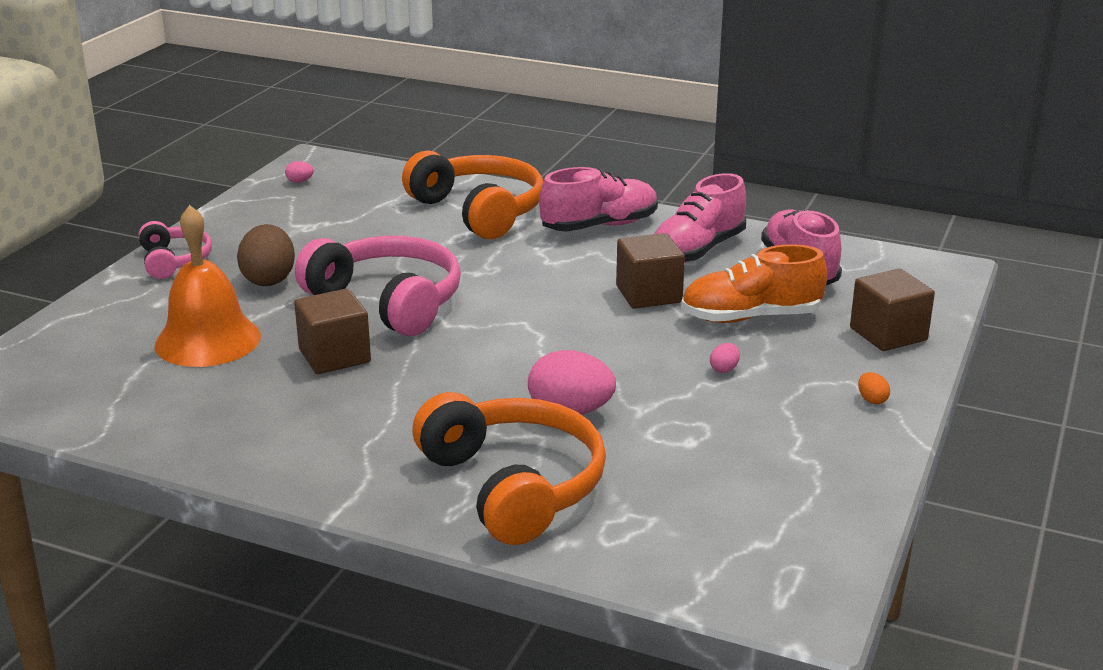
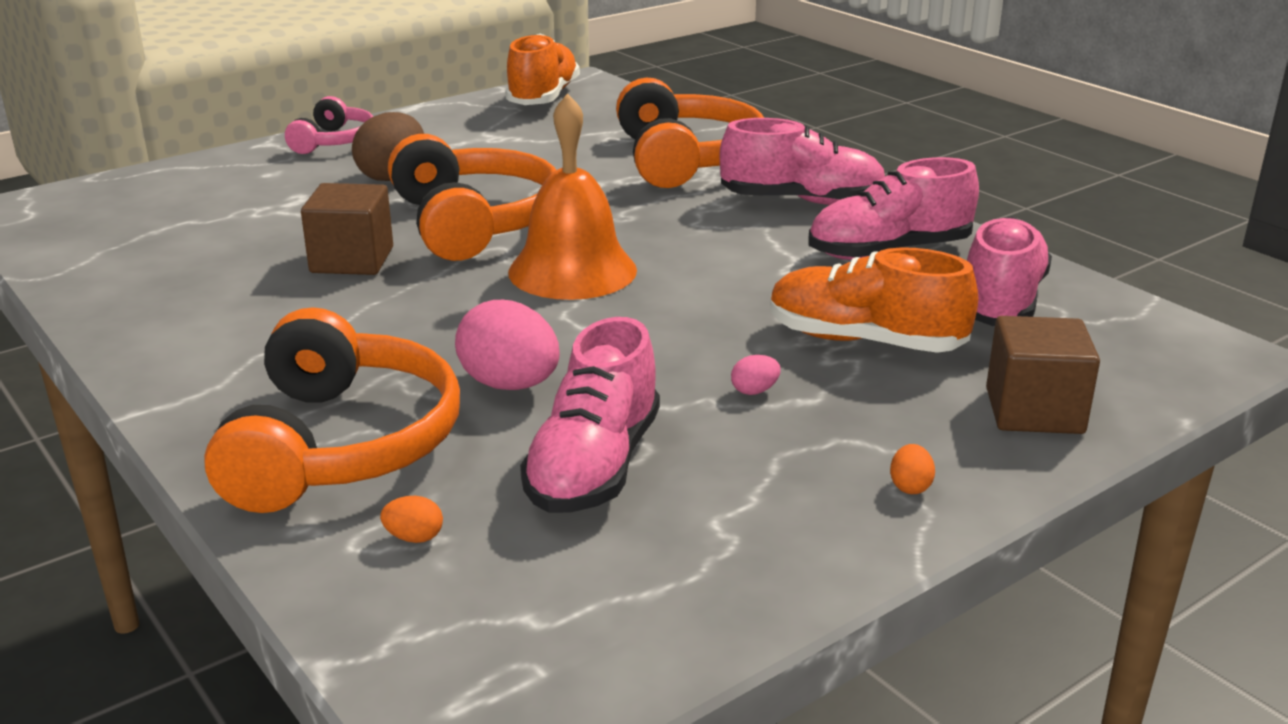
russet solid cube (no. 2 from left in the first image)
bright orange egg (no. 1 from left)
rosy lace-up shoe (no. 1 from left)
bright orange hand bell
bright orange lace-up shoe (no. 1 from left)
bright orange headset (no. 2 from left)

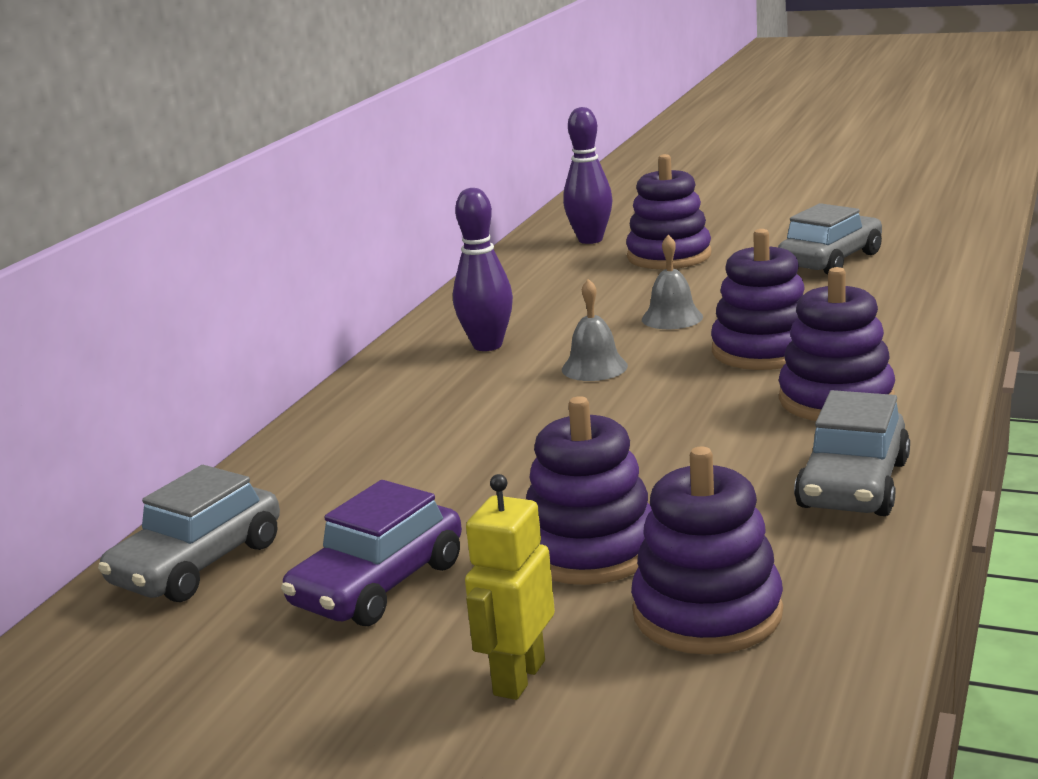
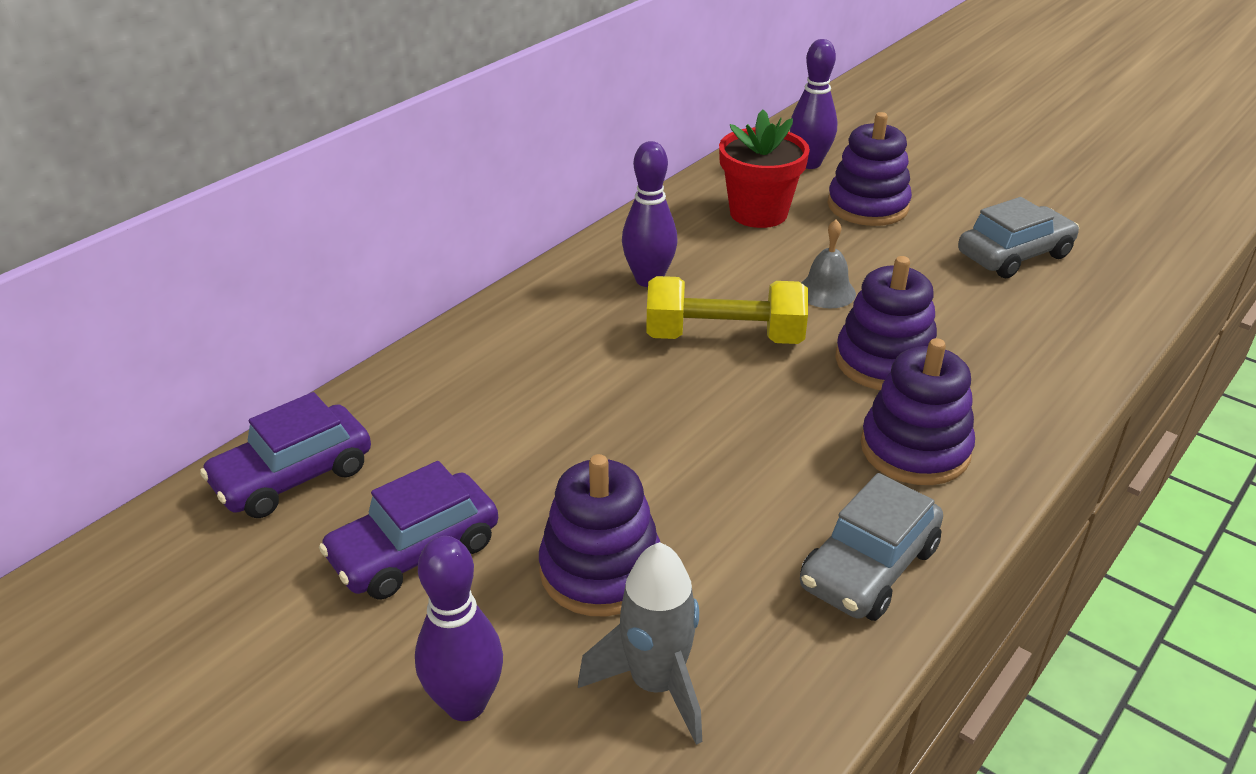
scarlet plant pot
purple tenpin (no. 1 from left)
bright yellow hand weight
gray spaceship
purple automobile (no. 1 from left)

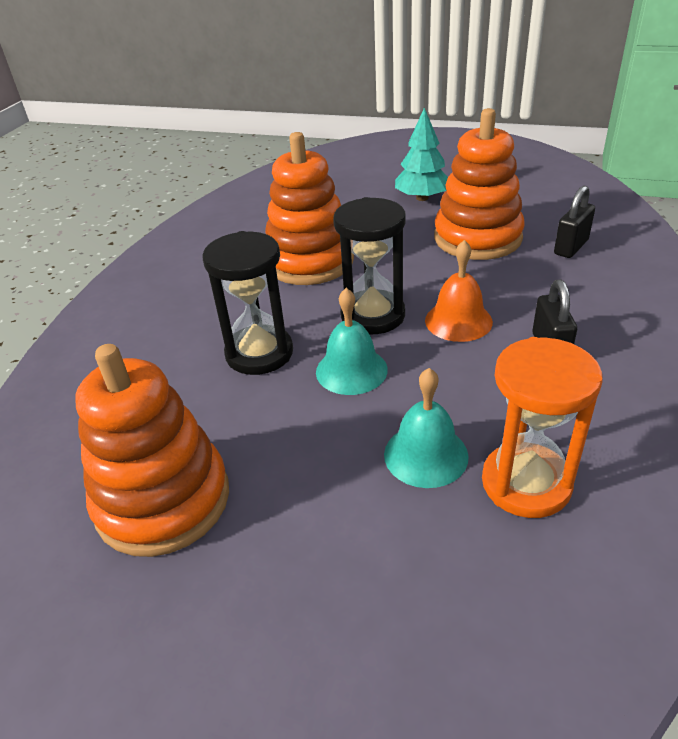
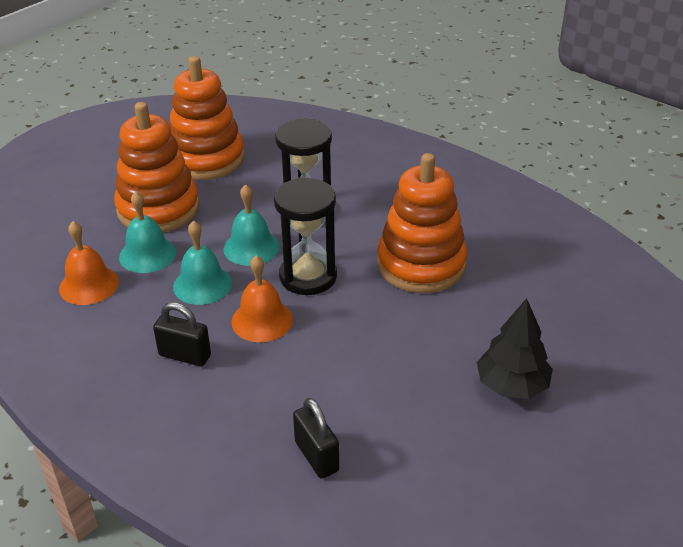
aqua hand bell (no. 2 from left)
bright orange stacking toy (no. 1 from left)
bright orange hand bell (no. 1 from left)
jet-black fir tree

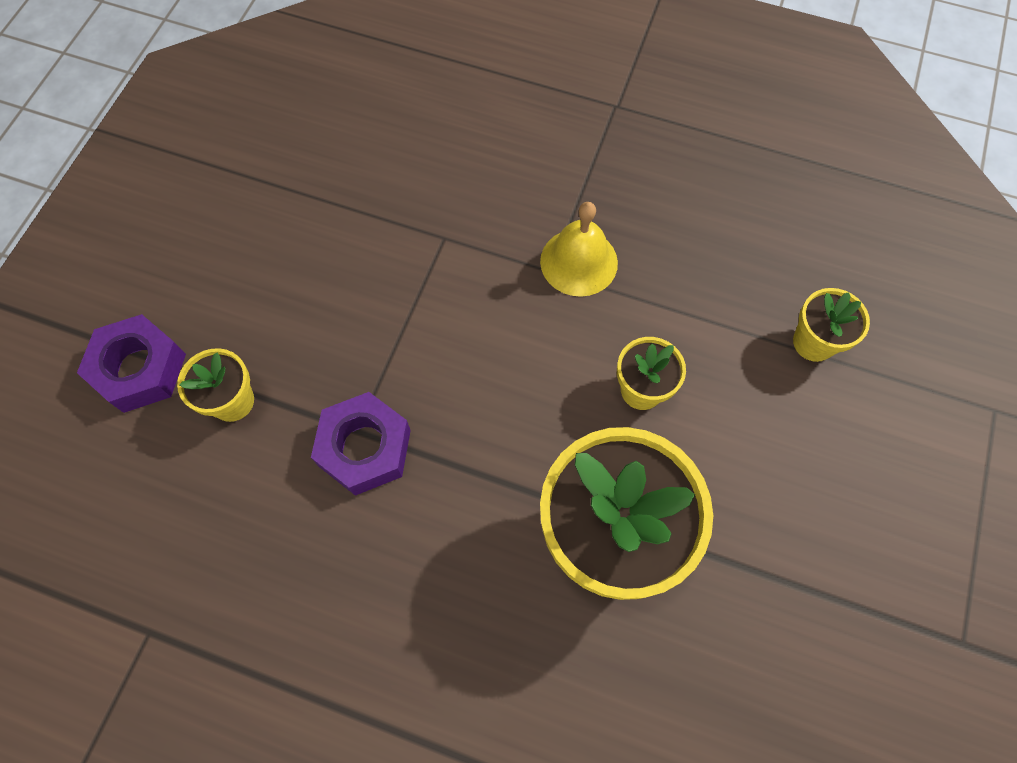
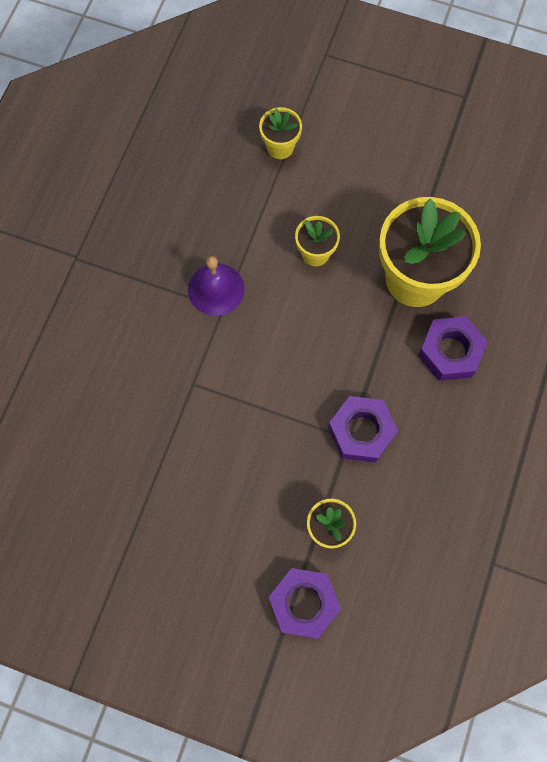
purple hexagon nut (no. 3 from left)
purple hand bell

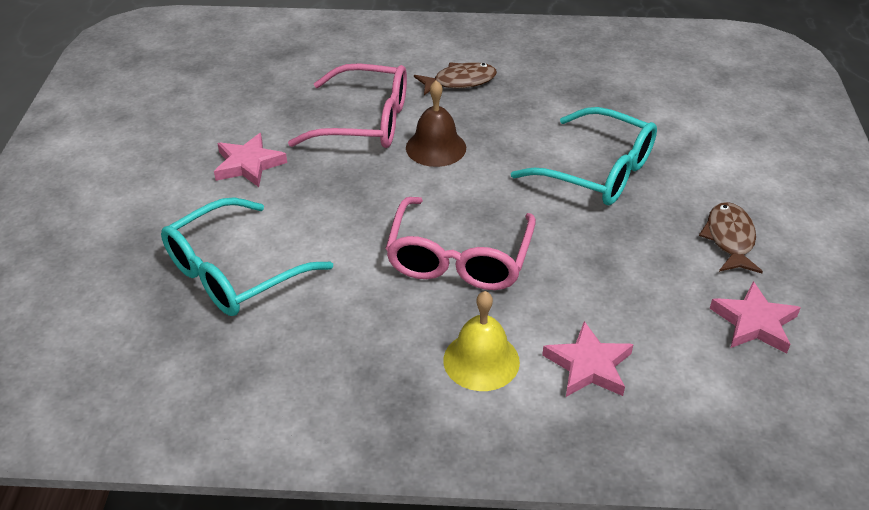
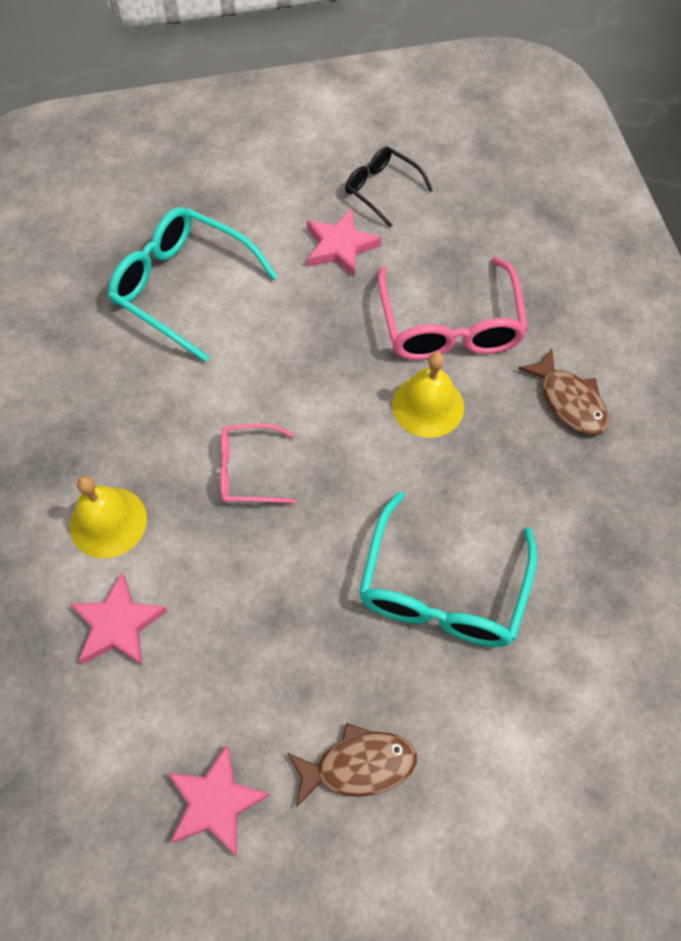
jet-black spectacles
bright yellow hand bell (no. 2 from left)
rosy spectacles (no. 1 from left)

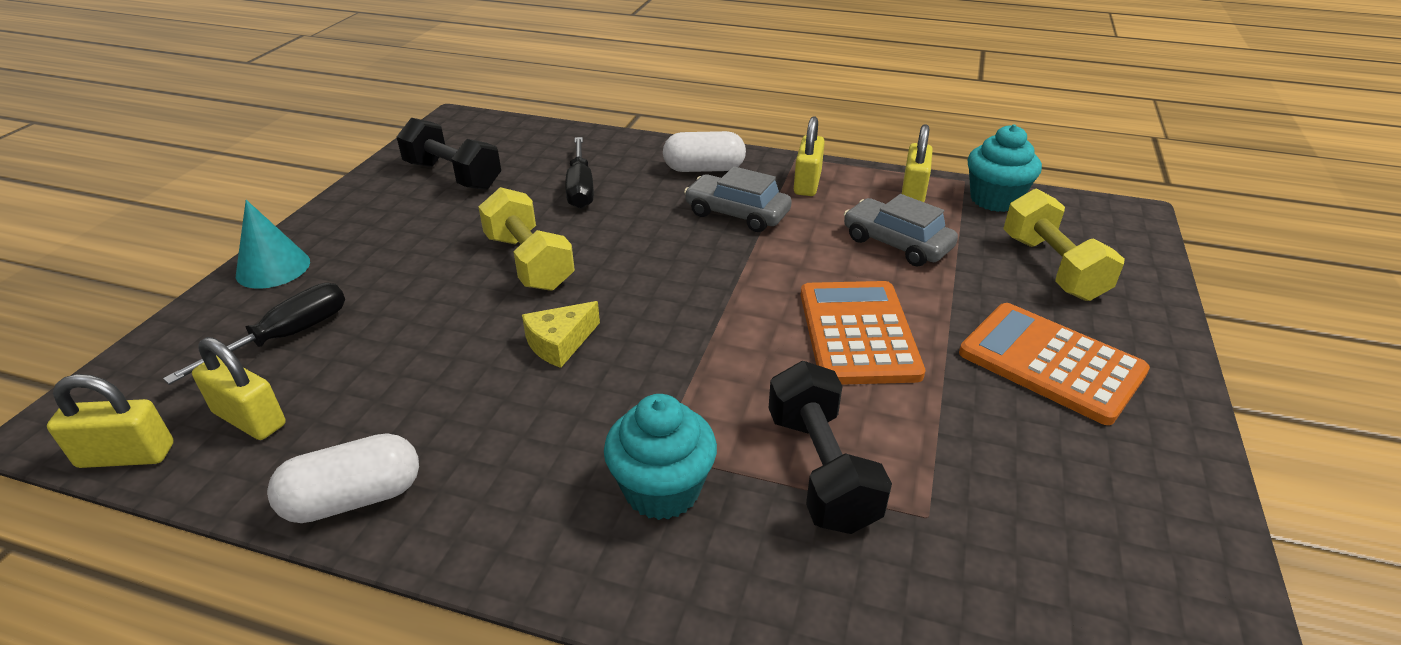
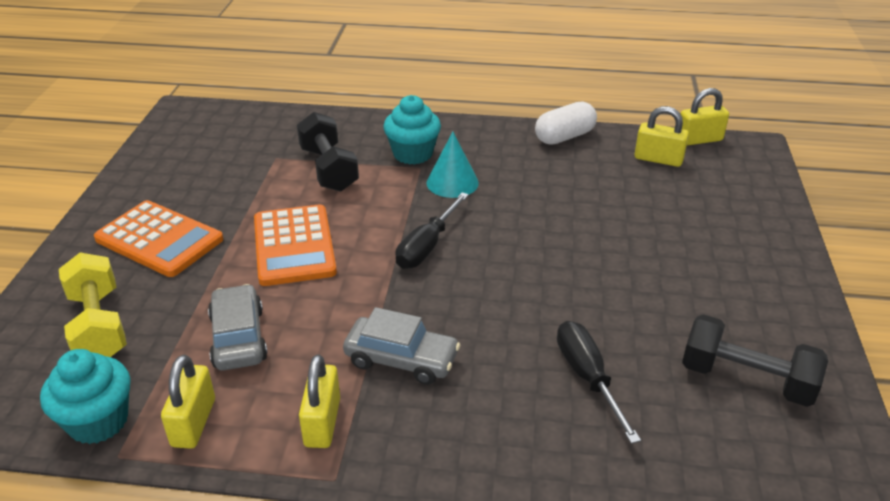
bright yellow hand weight (no. 1 from left in the first image)
bright yellow piece of cheese
pure white pill shape (no. 2 from left in the first image)
jet-black flat screwdriver (no. 1 from left)
aqua solid cone
gray automobile (no. 1 from left)

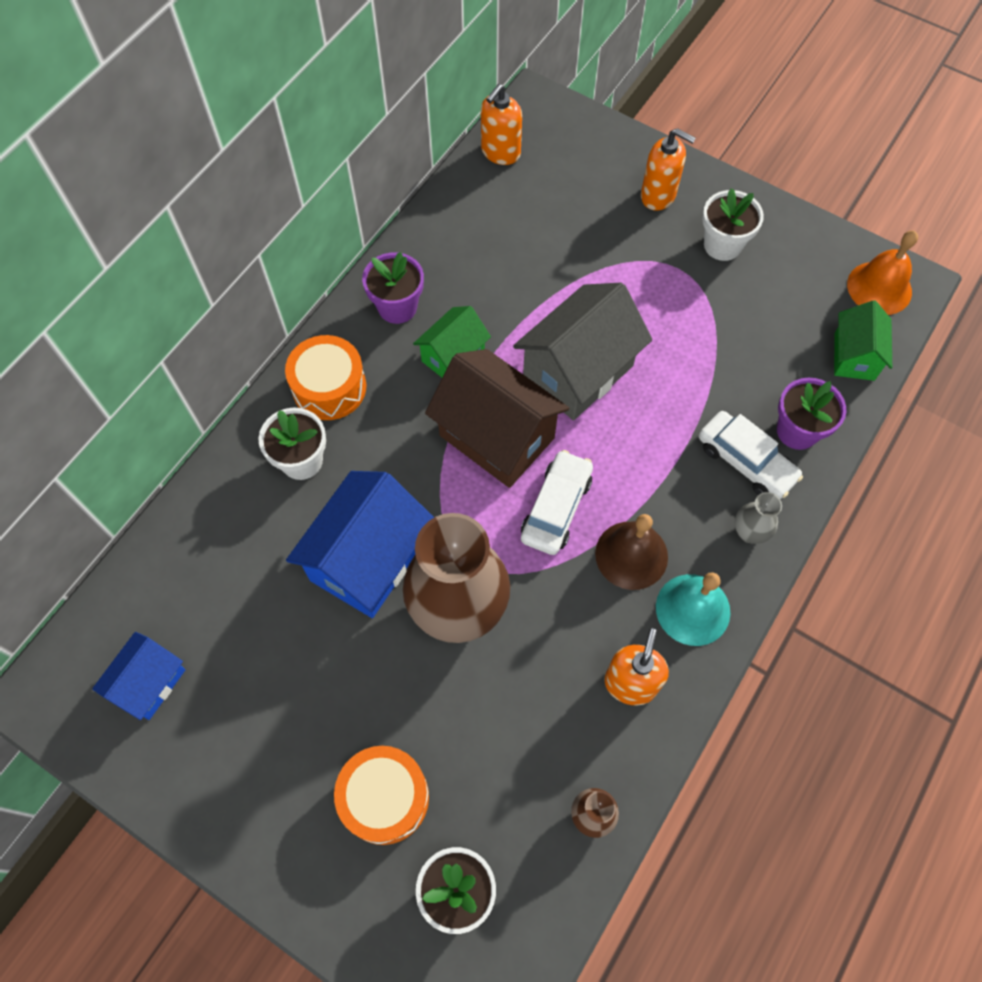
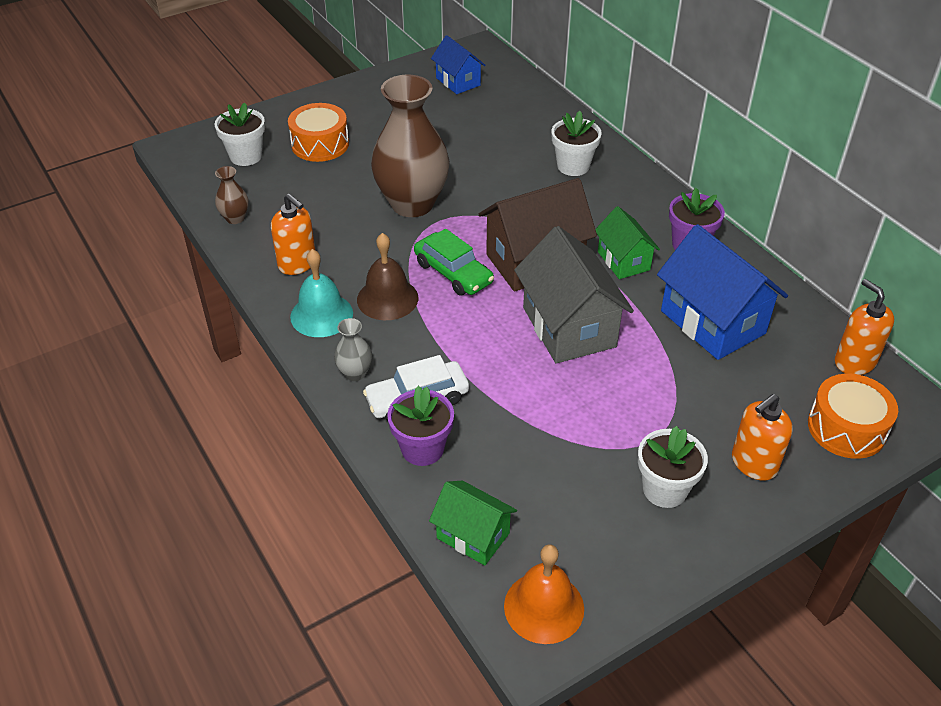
bright orange snare drum (no. 2 from left)
blue cottage (no. 2 from left)
leaf-green automobile

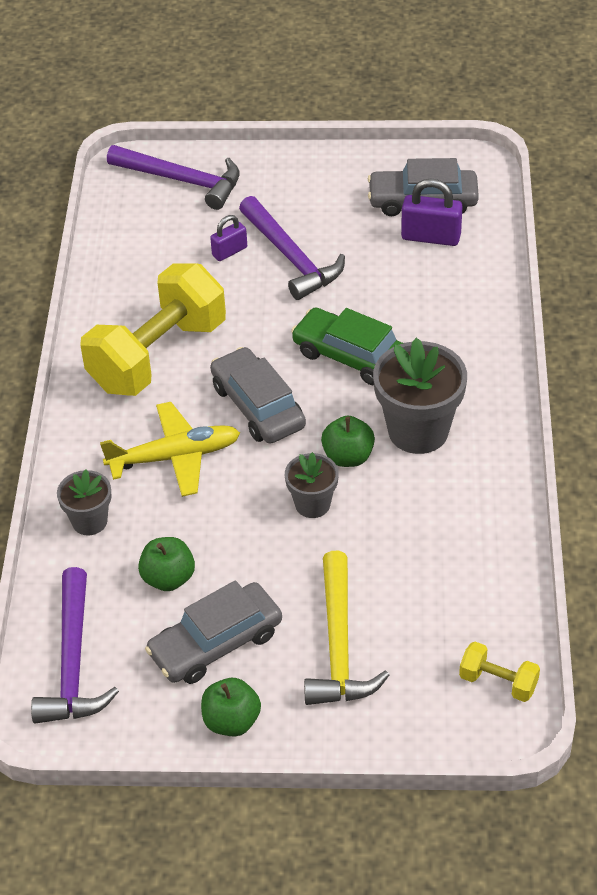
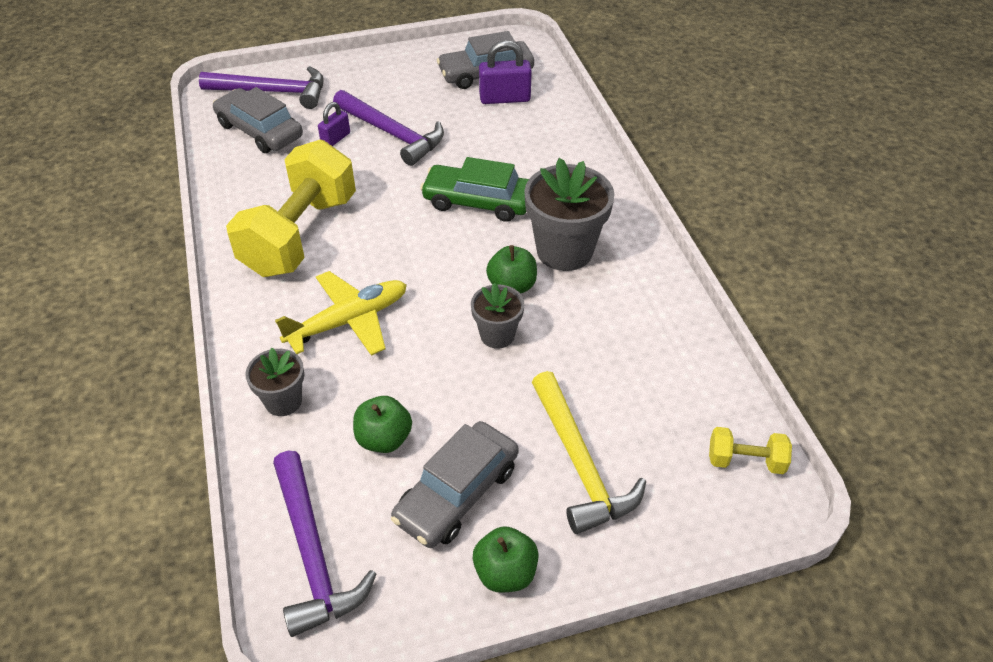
gray automobile (no. 1 from left)

